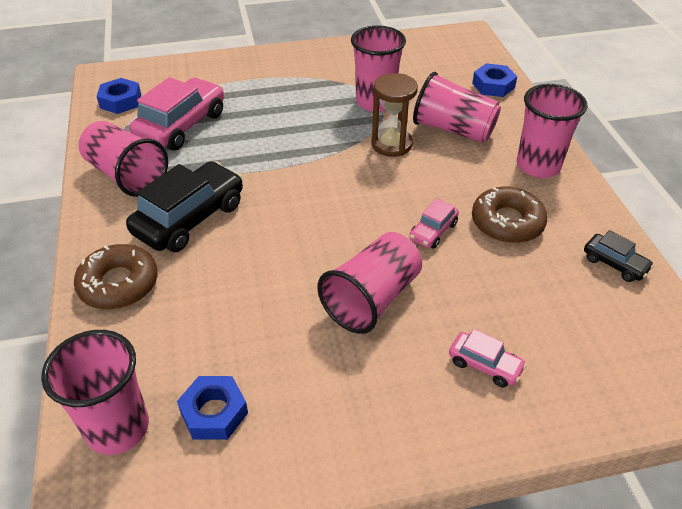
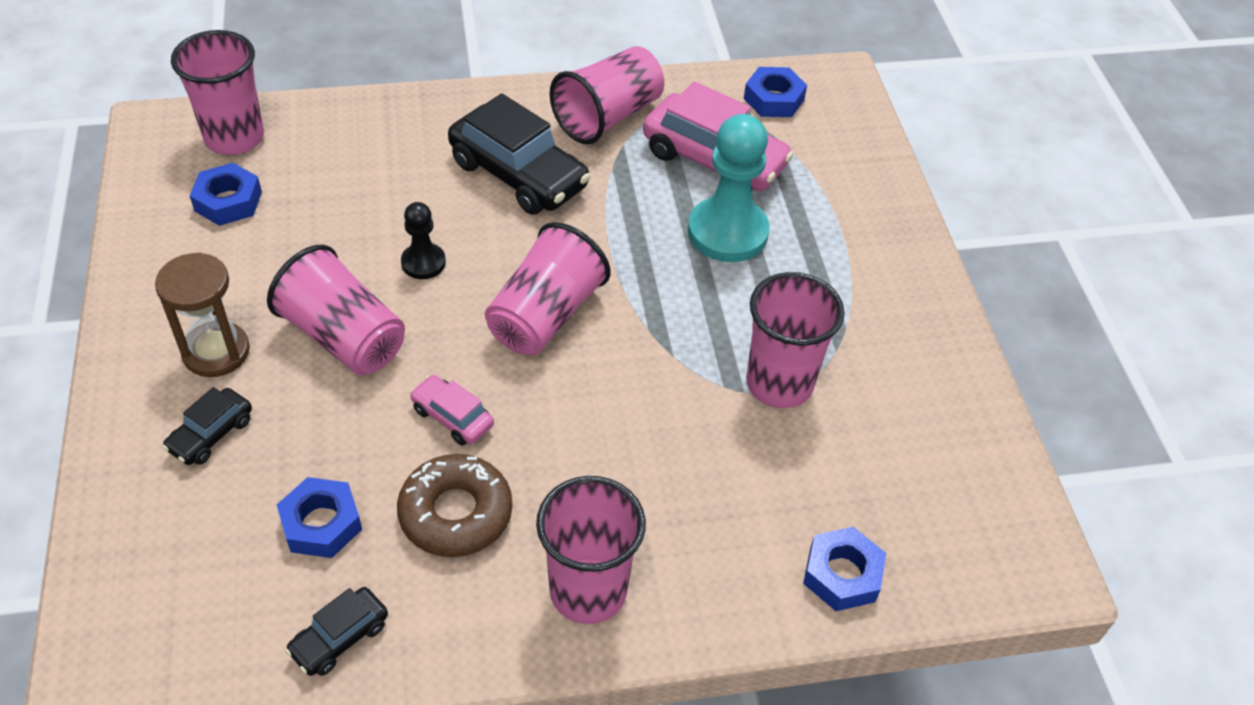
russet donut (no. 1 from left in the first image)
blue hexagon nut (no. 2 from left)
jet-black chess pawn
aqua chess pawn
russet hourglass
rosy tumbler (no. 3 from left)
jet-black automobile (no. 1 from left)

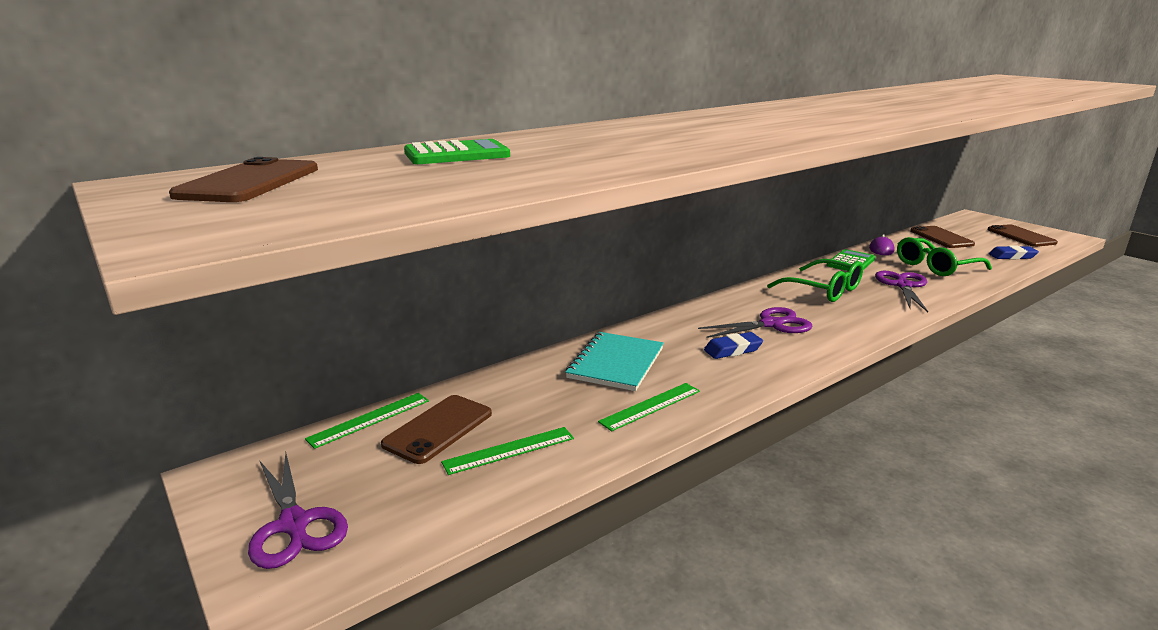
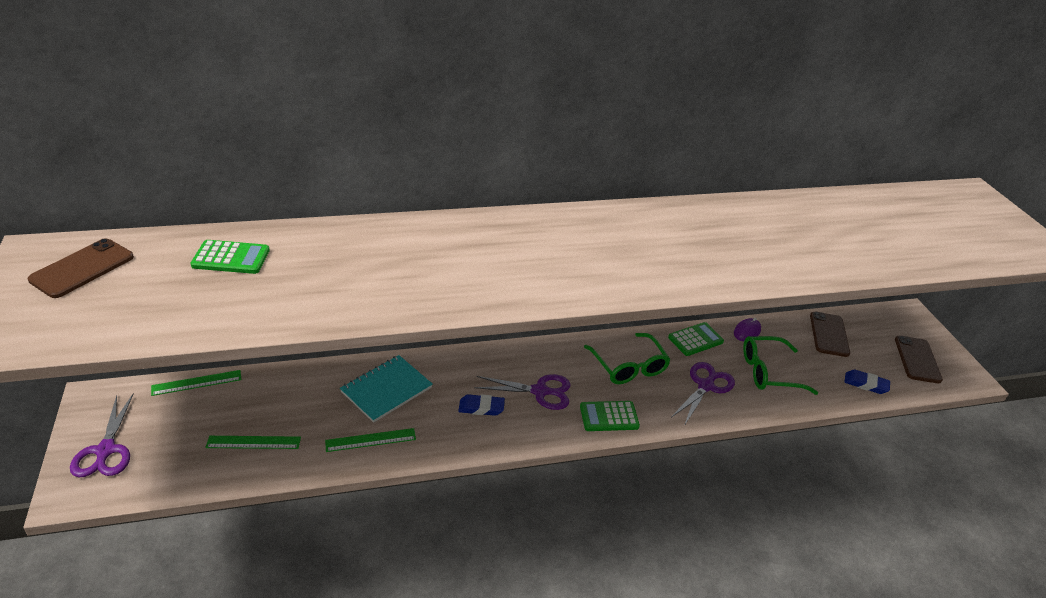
russet mobile phone (no. 2 from left in the first image)
leaf-green calculator (no. 2 from left)

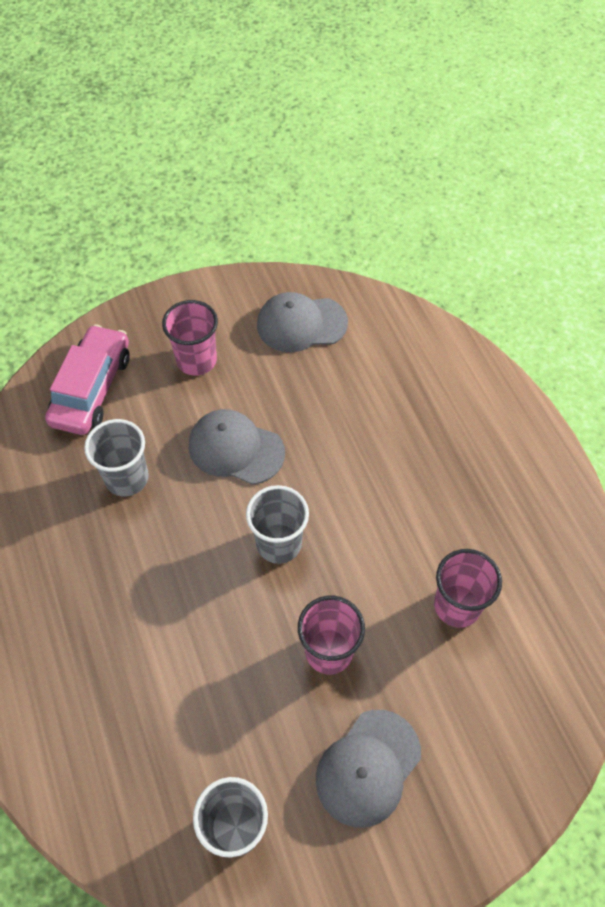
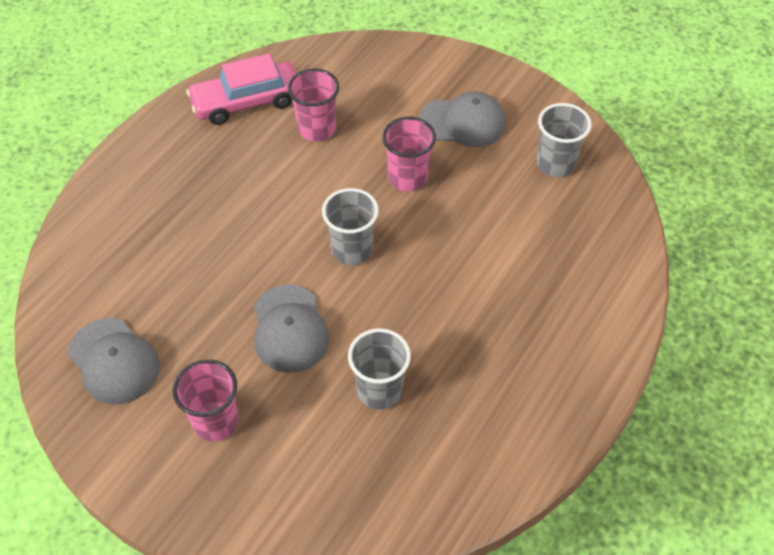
rosy automobile

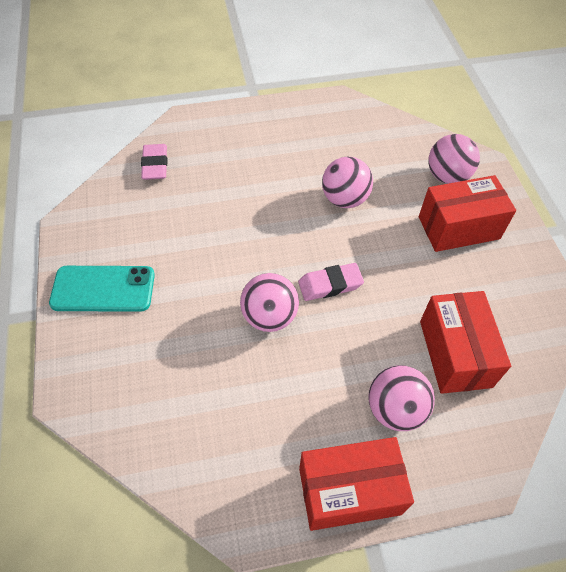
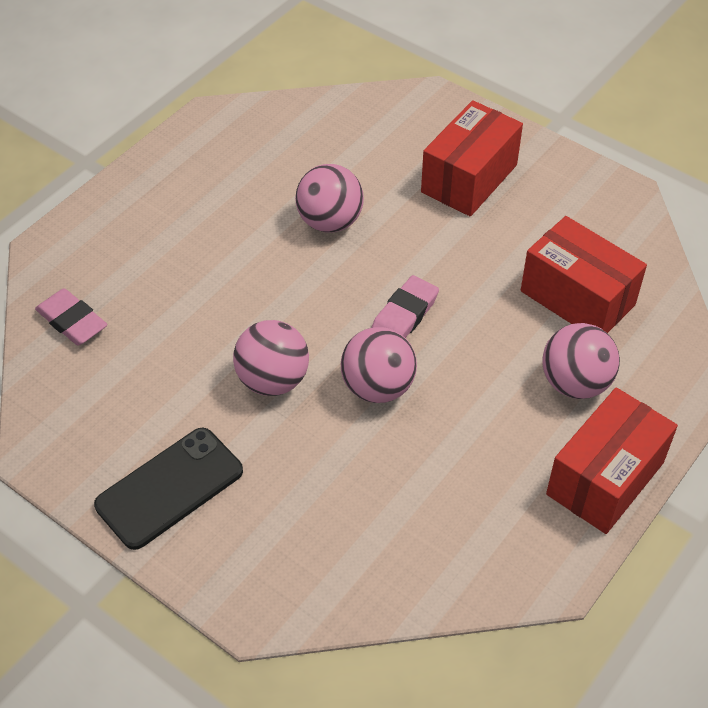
rosy sphere (no. 1 from left)
jet-black mobile phone

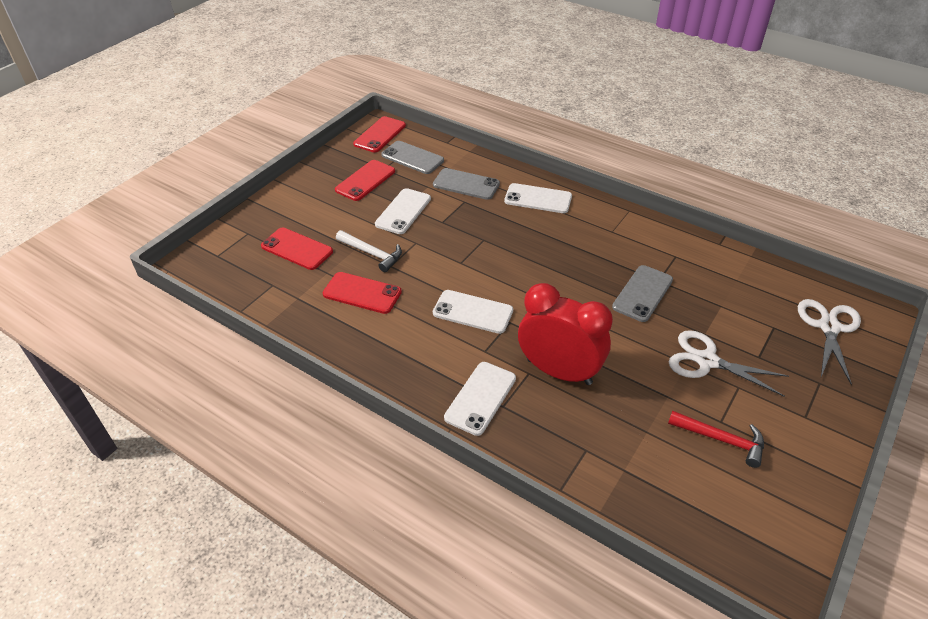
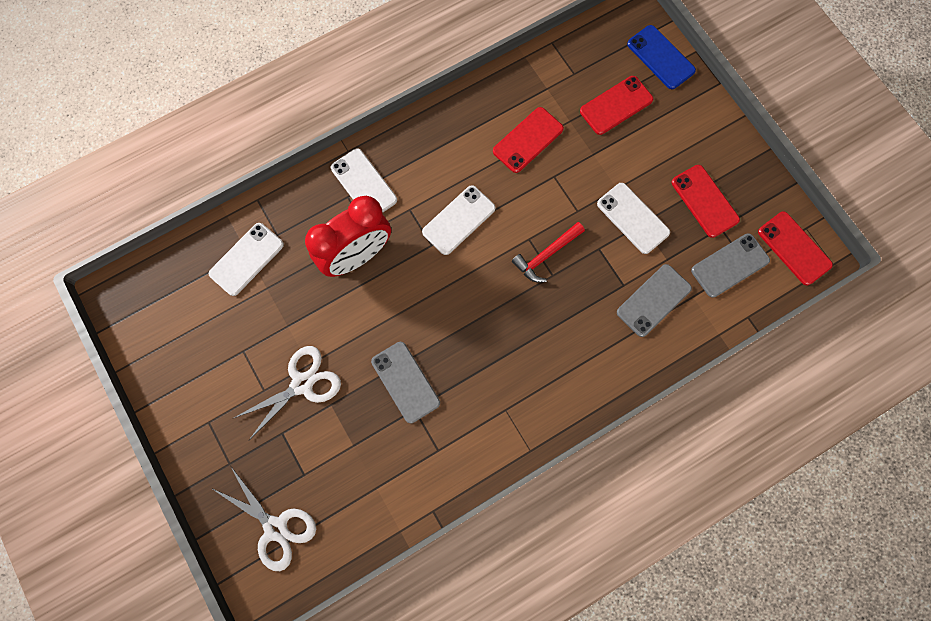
pure white claw hammer
blue mobile phone
pure white mobile phone (no. 1 from left)
scarlet claw hammer

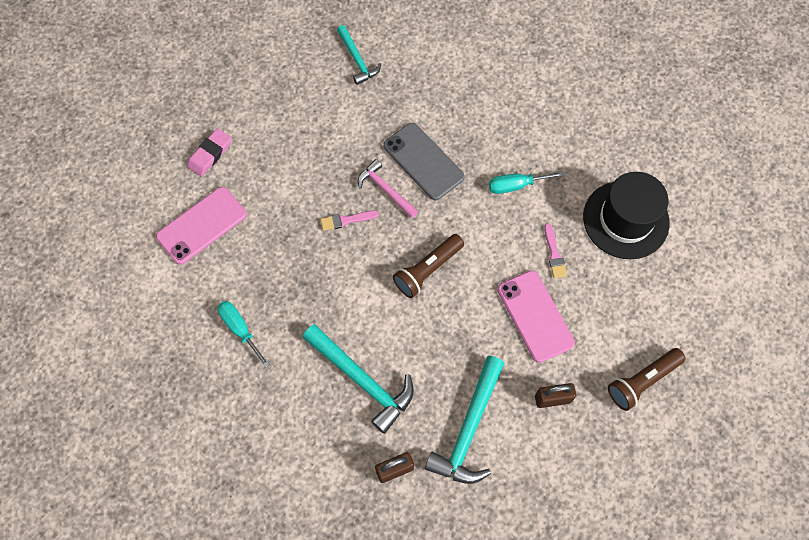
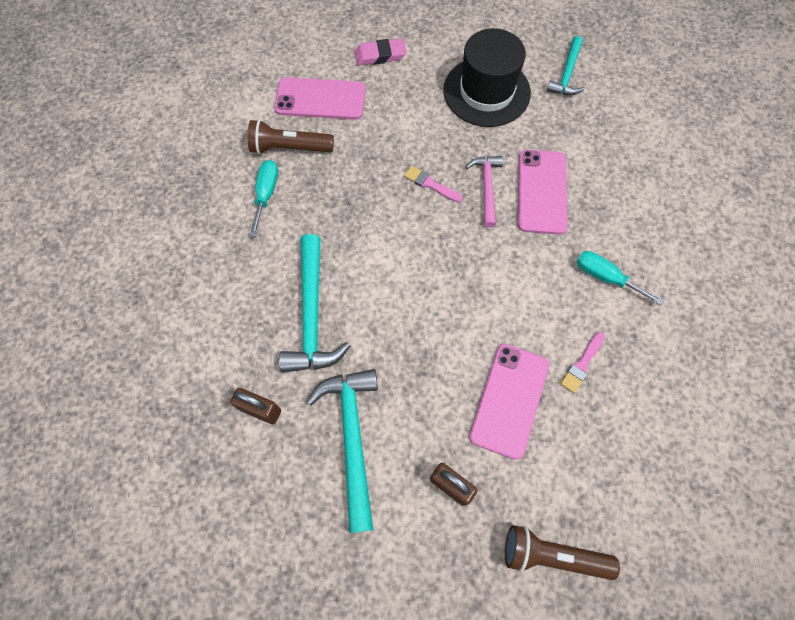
russet torch (no. 1 from left)
jet-black top hat
rosy mobile phone (no. 3 from left)
aqua claw hammer (no. 2 from left)

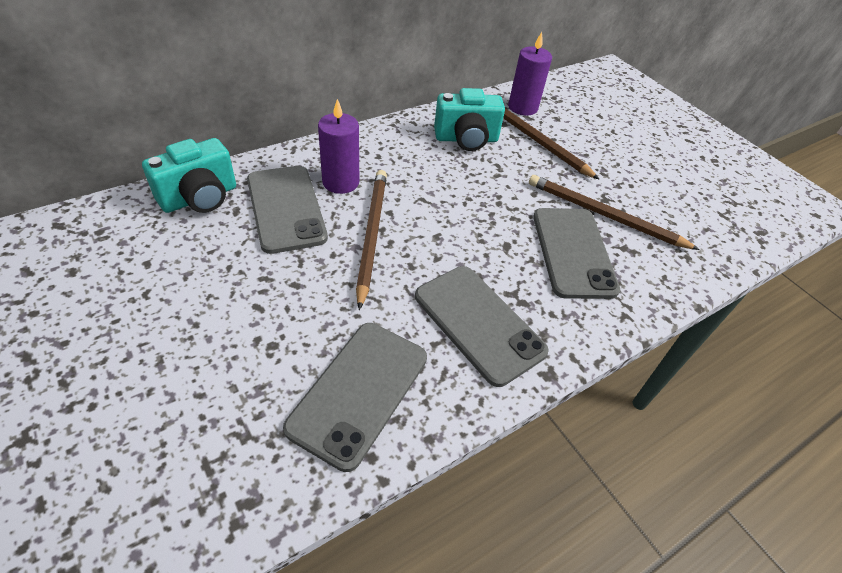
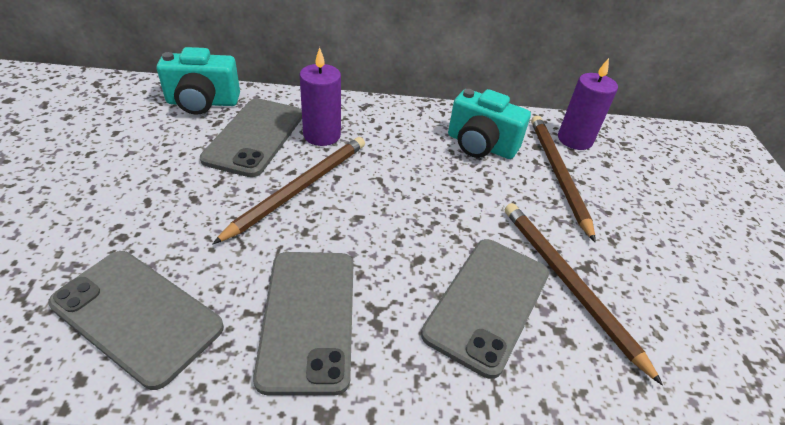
gray mobile phone (no. 1 from left)

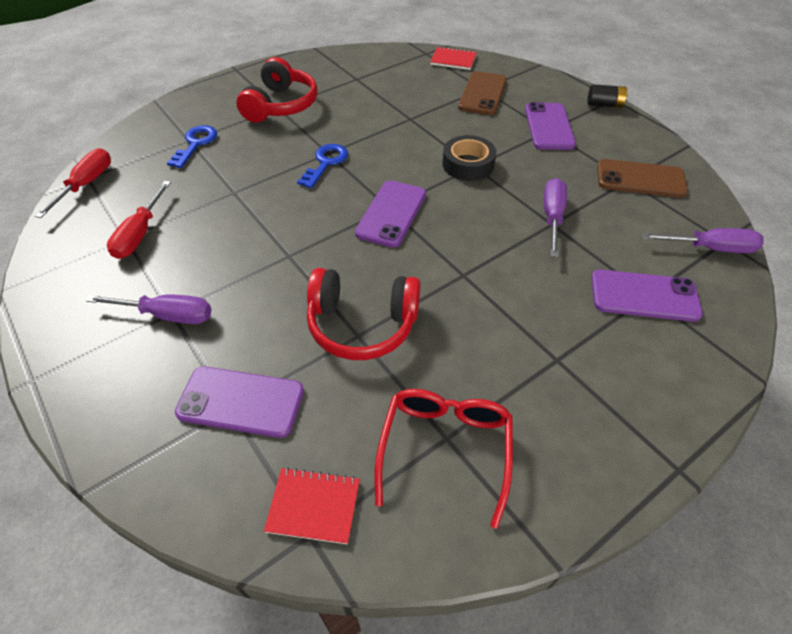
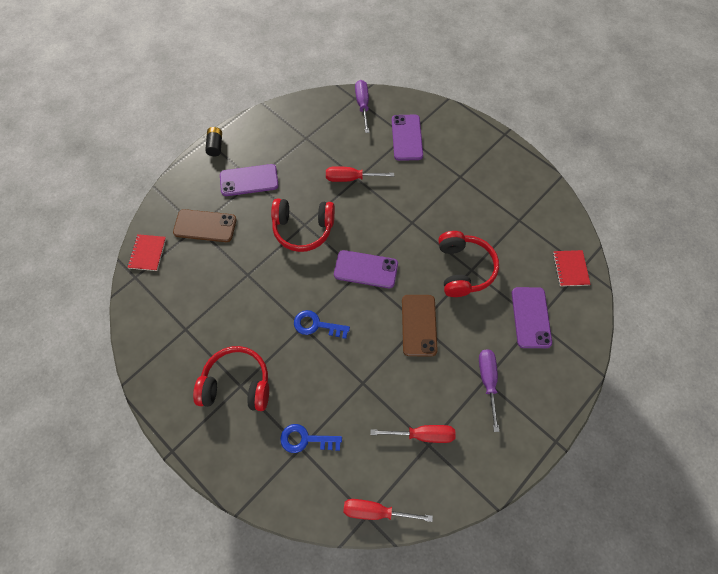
scarlet spectacles
russet mobile phone (no. 2 from left)
scarlet headset (no. 2 from left)
scarlet flat screwdriver (no. 1 from left)

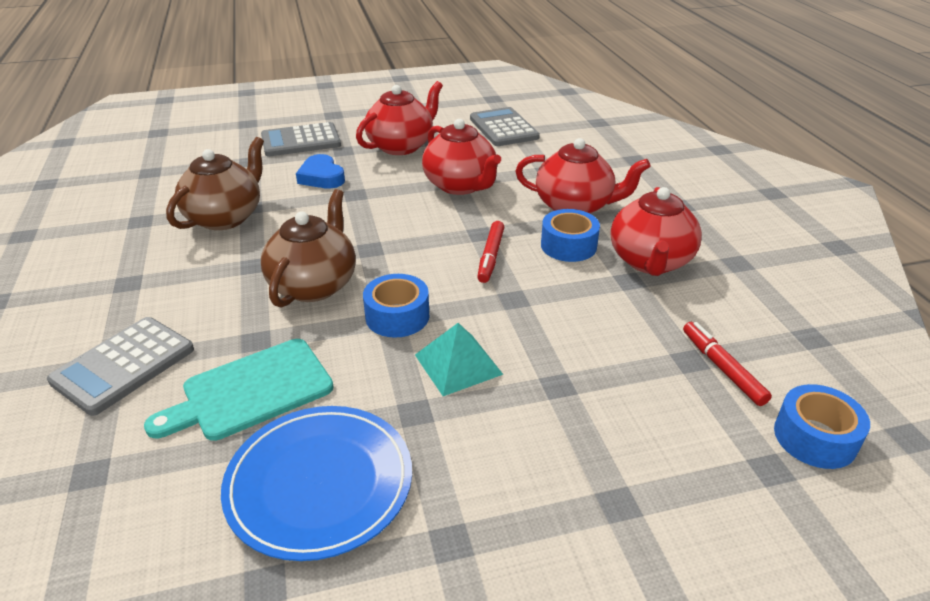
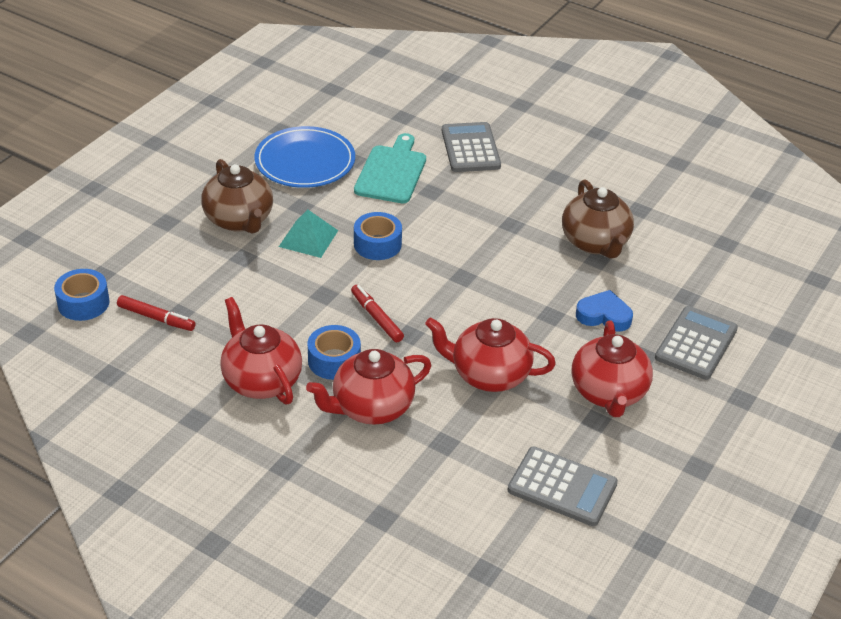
russet teapot (no. 1 from left)

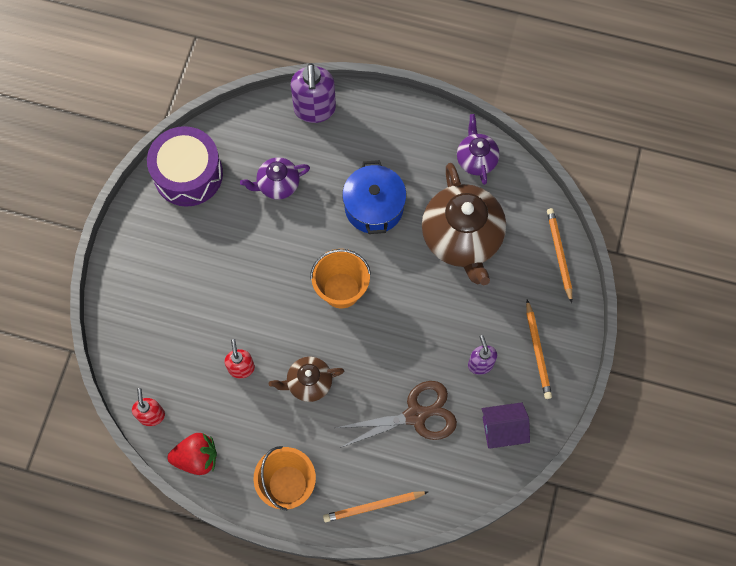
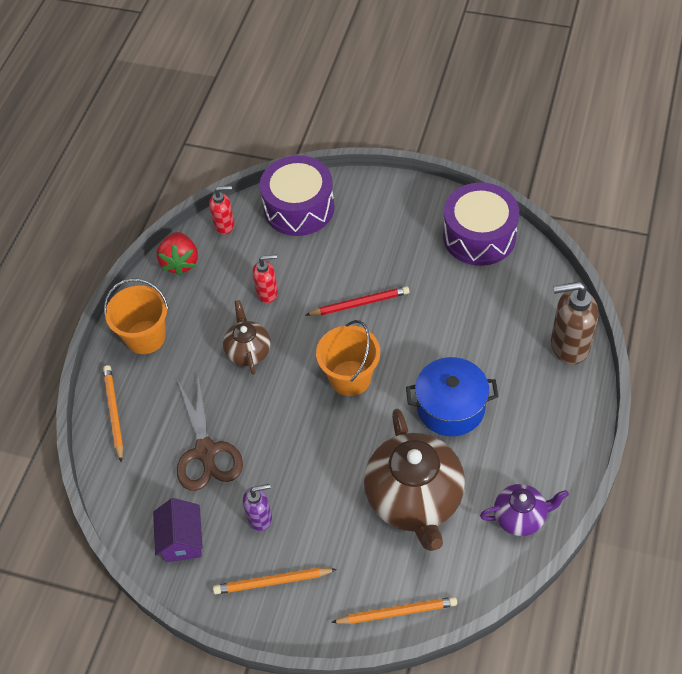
purple teapot (no. 1 from left in the first image)
purple snare drum (no. 1 from left)
scarlet wooden pencil
russet soap pump
russet teapot (no. 2 from left)

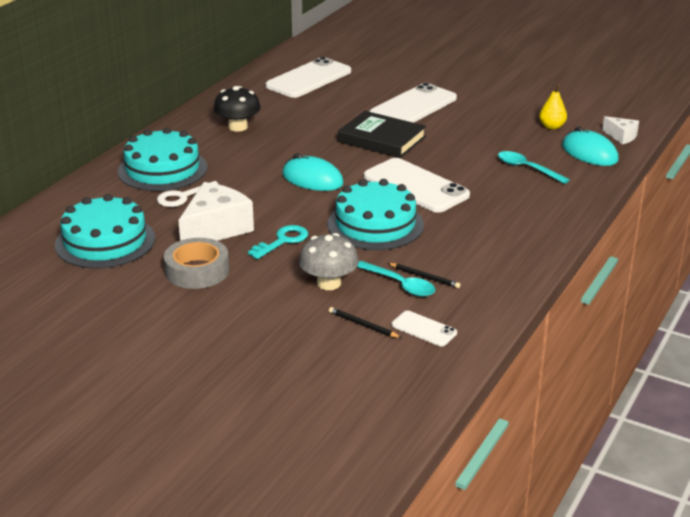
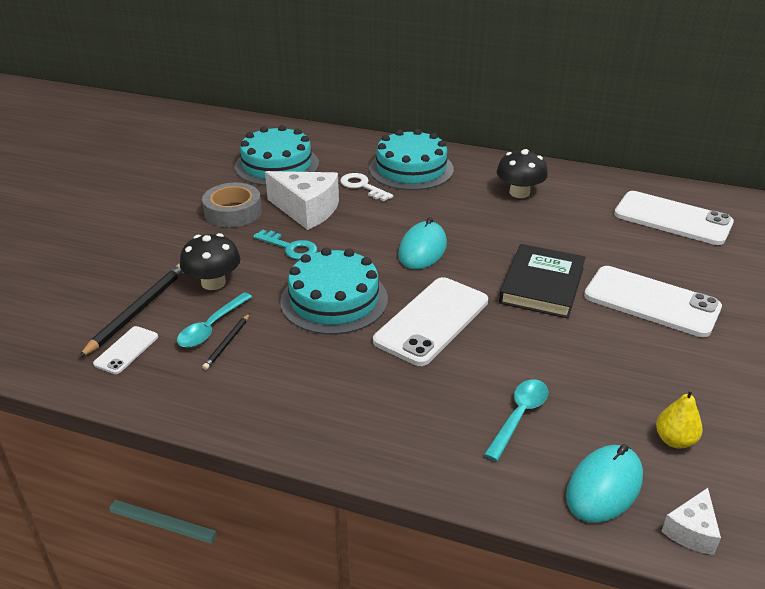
jet-black mushroom (no. 1 from left)
jet-black wooden pencil (no. 1 from left)

